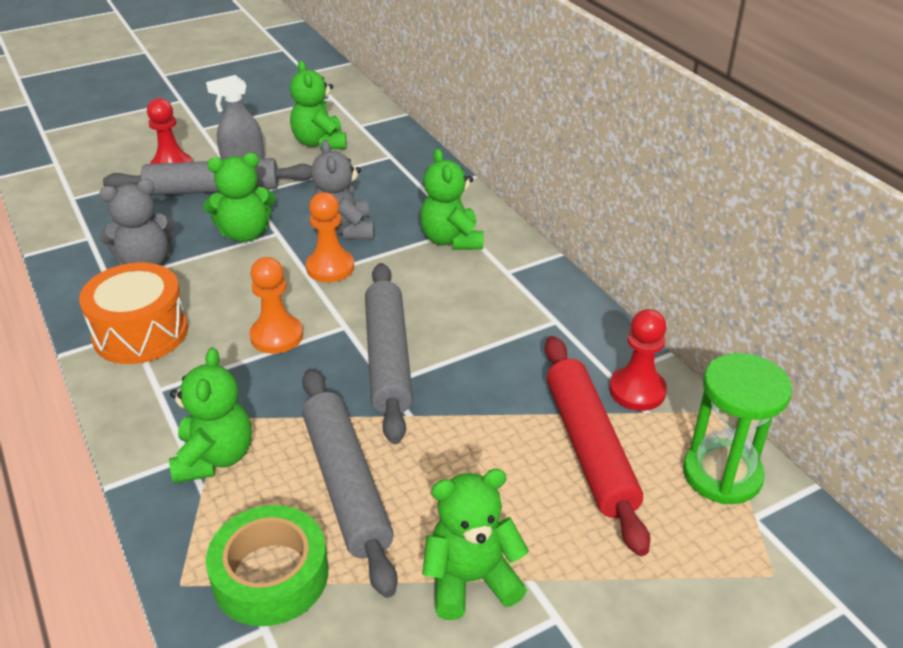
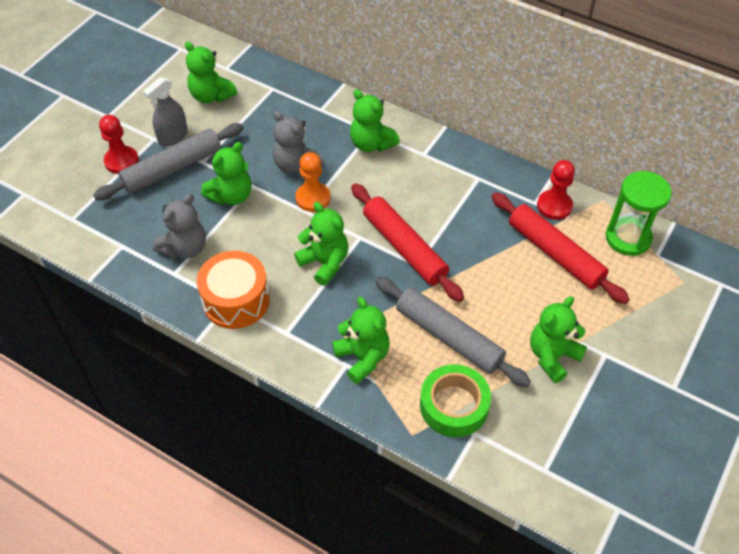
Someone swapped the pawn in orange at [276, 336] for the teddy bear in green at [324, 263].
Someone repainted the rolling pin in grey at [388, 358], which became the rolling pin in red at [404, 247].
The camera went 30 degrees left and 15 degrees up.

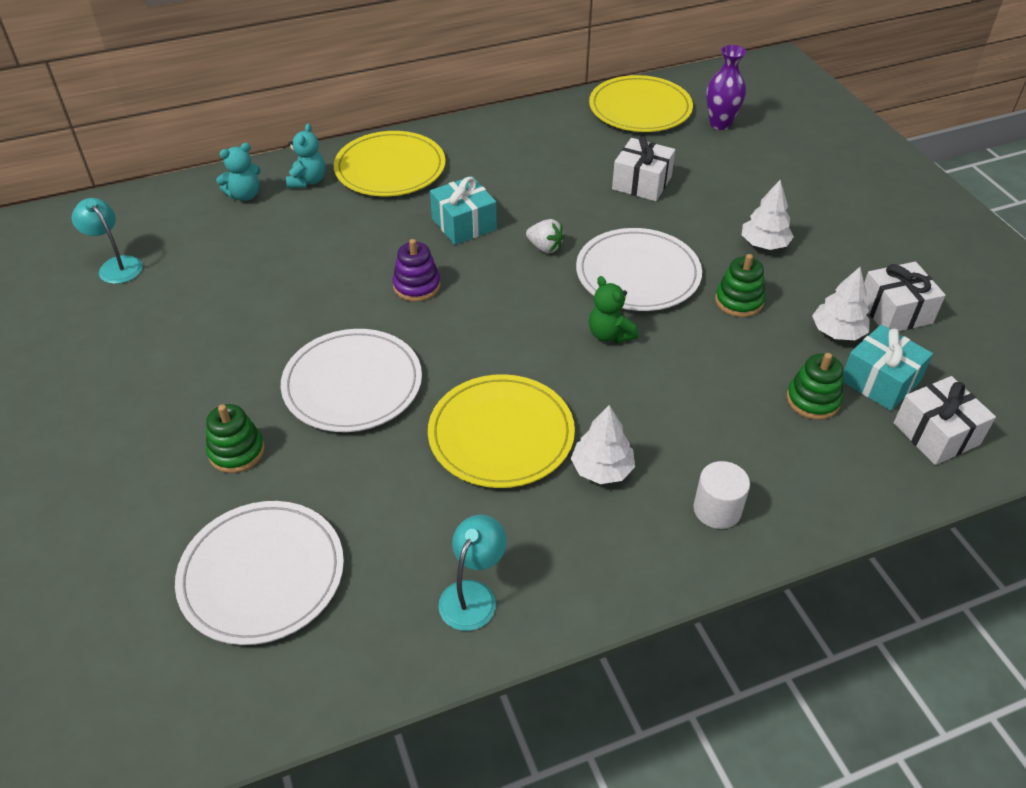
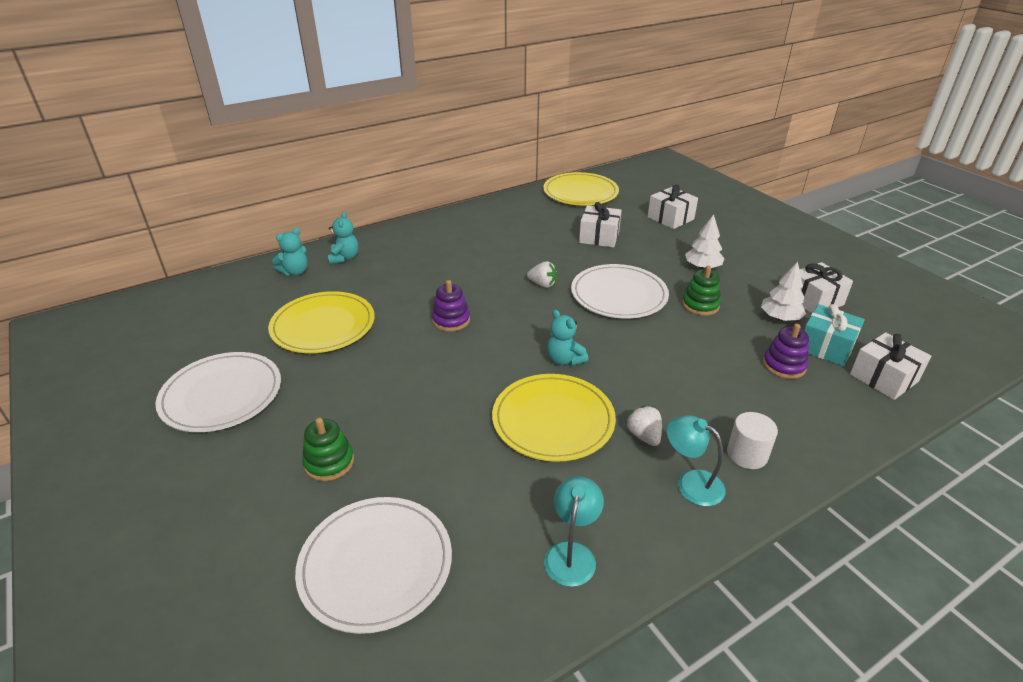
Someone carried the plate in white from [352, 384] to [221, 395].
Someone carried the plate in yellow from [390, 168] to [323, 326].
Someone put down the teddy bear in turquoise at [564, 360].
Someone swapped the tree in white at [602, 469] for the strawberry in white at [644, 436].
Someone put down the gift in white at [670, 218].
Someone carried the lamp in turquoise from [116, 265] to [691, 483].
Someone repainted the stacking toy in green at [813, 400], which became the stacking toy in purple at [784, 365].
Someone took away the gift in turquoise at [464, 224].
Someone took away the teddy bear in green at [609, 334].
Someone took away the vase in purple at [720, 124].
The camera went 10 degrees left and 10 degrees down.

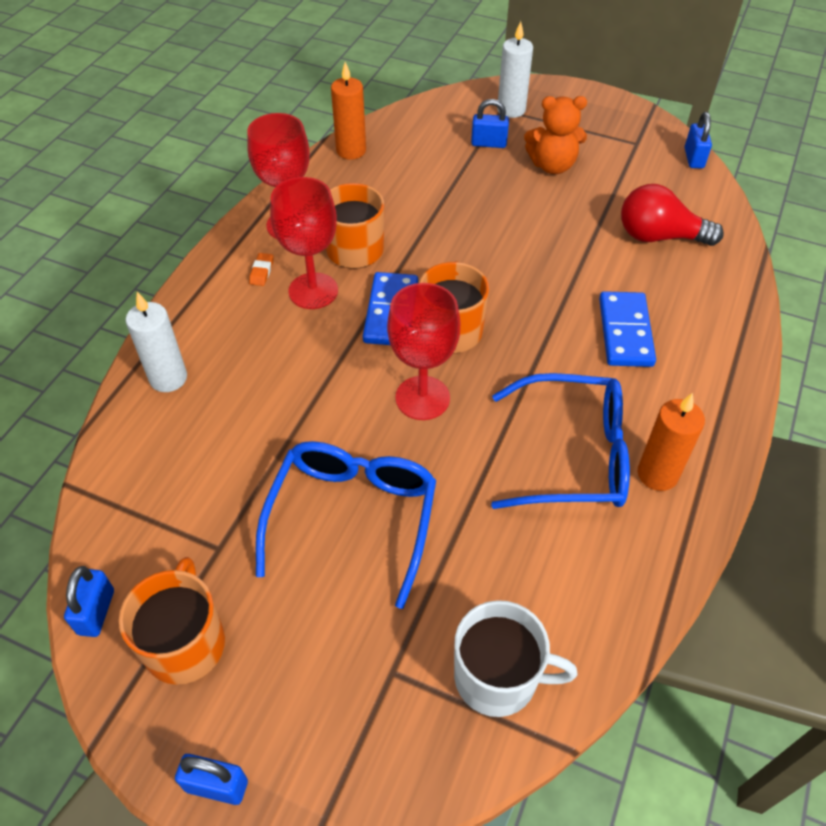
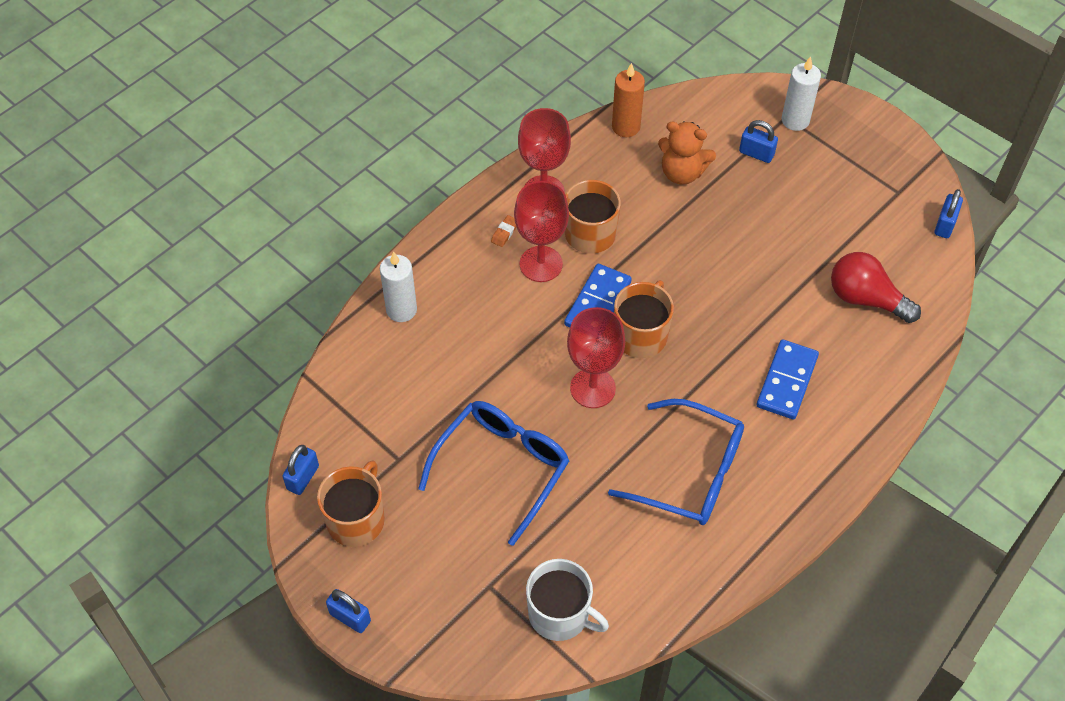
Someone carried the teddy bear in orange from [552, 165] to [682, 172].
Someone took away the candle in orange at [657, 474].
The camera went 20 degrees right and 5 degrees up.

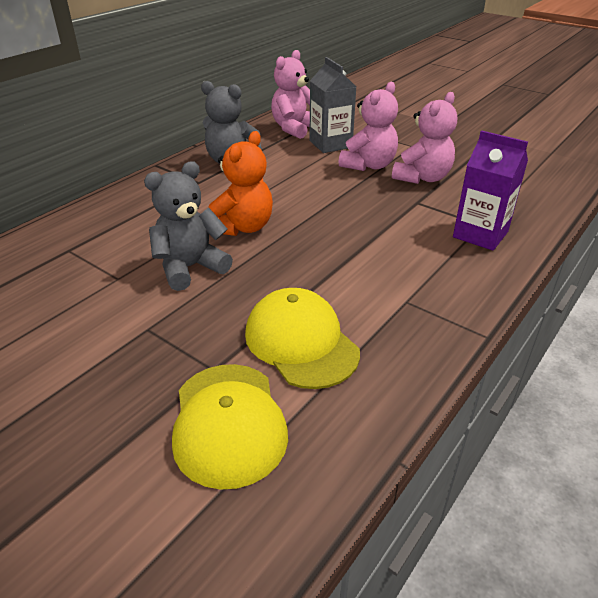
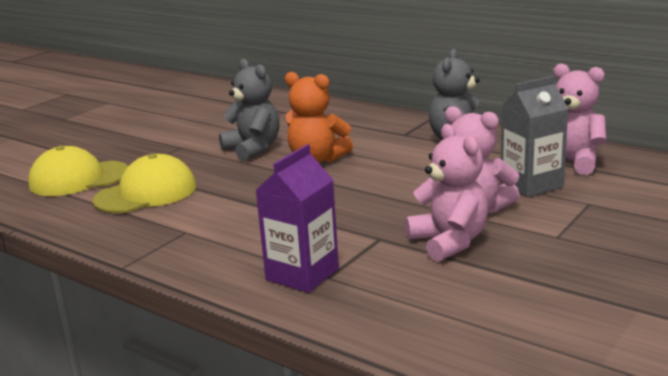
Someone rotated the teddy bear in pink at [422, 178] by 150 degrees counterclockwise.
The camera went 90 degrees right and 15 degrees down.

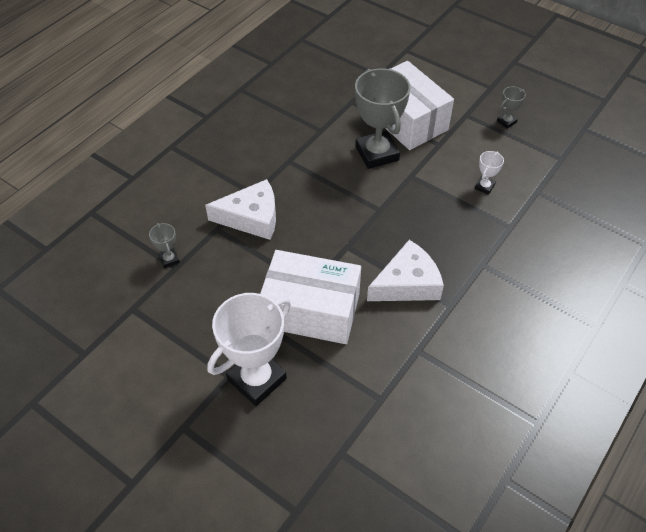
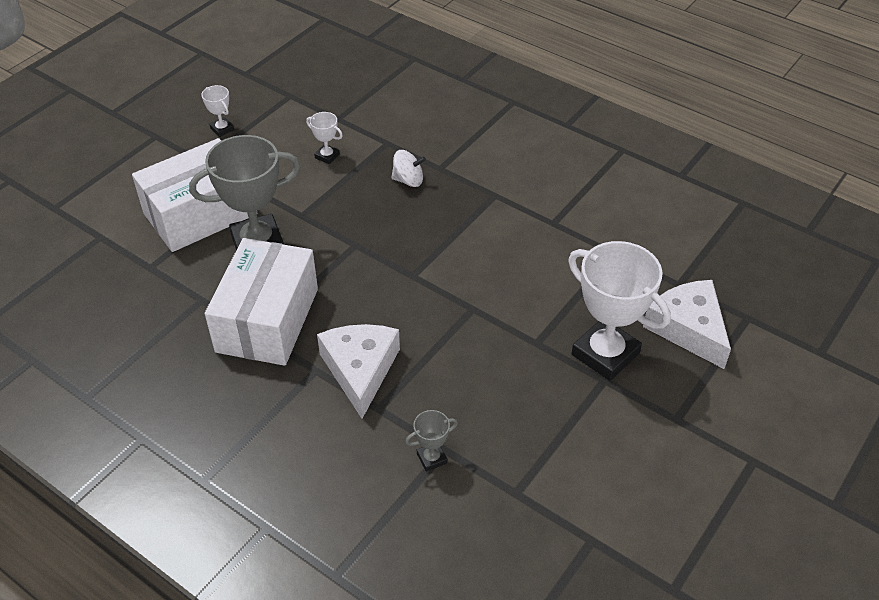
Someone repainted the trophy in grey at [506, 122], which became the trophy in white at [222, 129].
Someone carried the box in white from [311, 310] to [267, 320].
Someone put down the spinning top in white at [408, 180].
Someone carried the cheese in white from [407, 283] to [688, 328].
The camera went 90 degrees left and 5 degrees down.

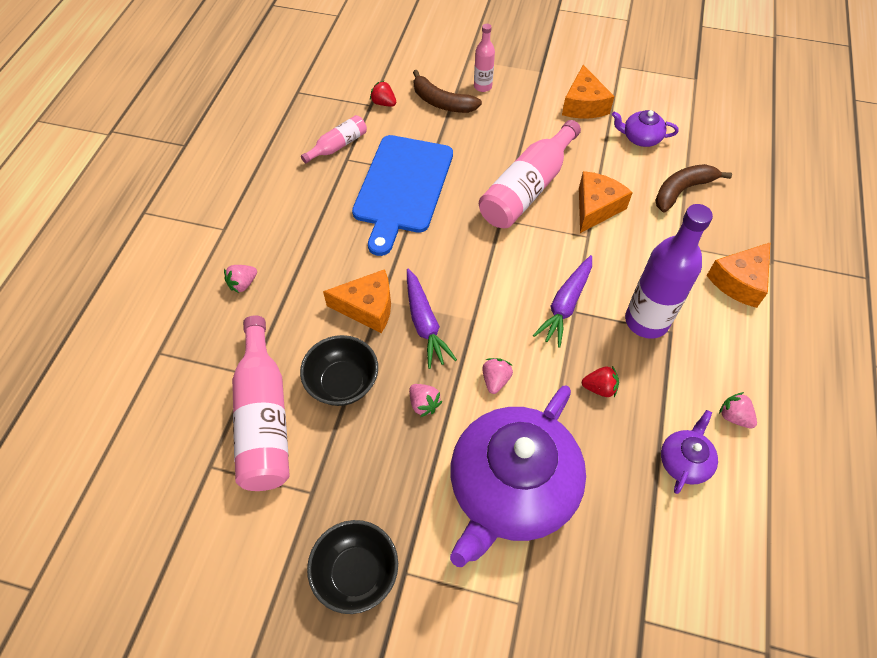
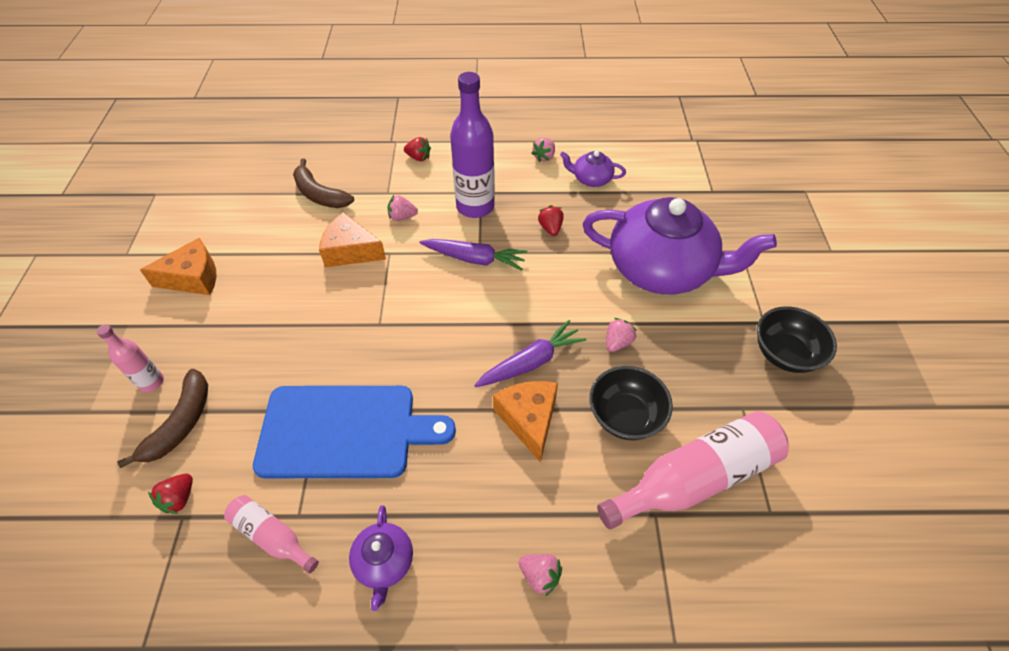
Someone carried the teapot in purple from [640, 138] to [384, 562].
Someone carried the strawberry in pink from [495, 380] to [402, 217].
Someone swapped the cheese in orange at [739, 281] for the strawberry in red at [418, 157].
Someone took away the bottle in pink at [527, 188].
The camera went 105 degrees left and 5 degrees down.

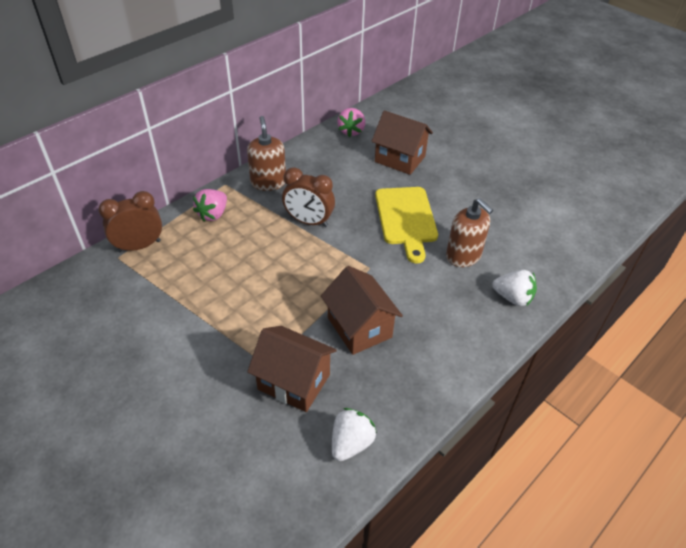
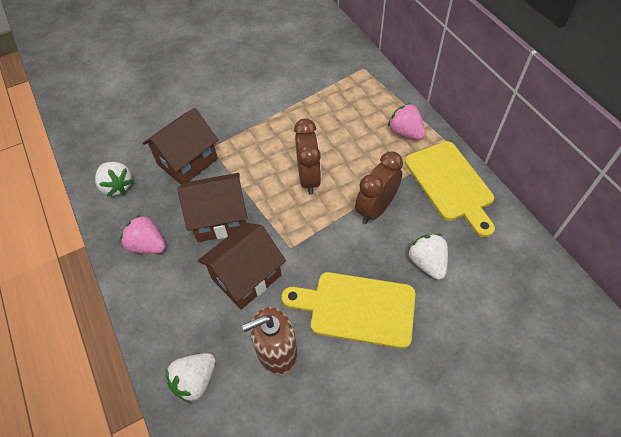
Someone carried the strawberry in pink from [351, 131] to [147, 245].
Someone carried the house in brown from [400, 159] to [246, 277].
Someone carried the clock in brown from [139, 246] to [309, 178].
Someone swapped the soap dispenser in brown at [268, 182] for the cutting board in yellow at [450, 184].
Someone put down the strawberry in white at [427, 263].
The camera went 110 degrees right and 10 degrees up.

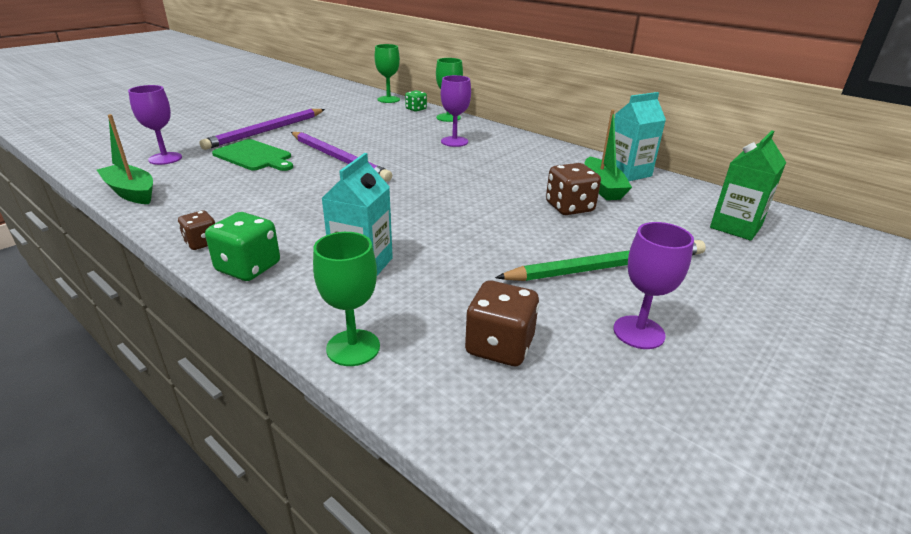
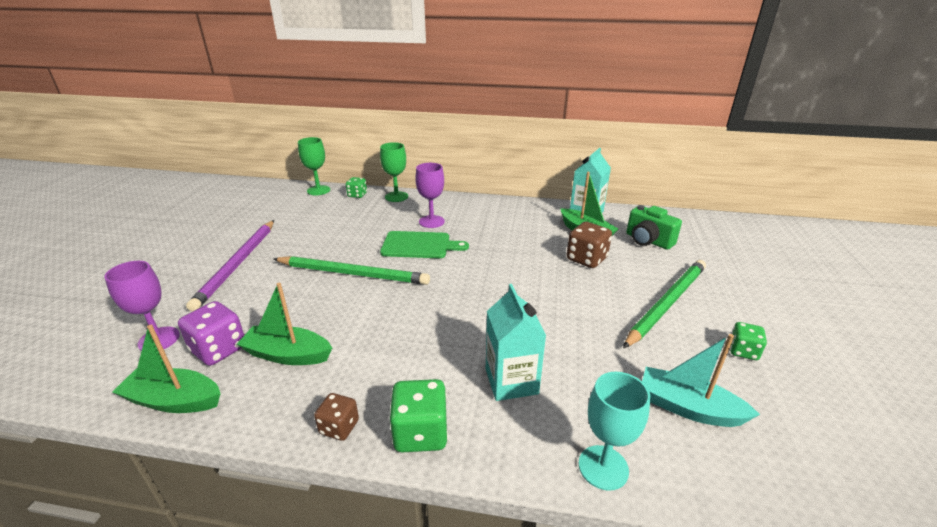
Someone put down the dice in purple at [219, 349].
Someone put down the boat in green at [287, 355].
Someone repainted the pencil in purple at [338, 158], which became the pencil in green at [352, 273].
Someone carried the cutting board in green from [254, 156] to [419, 245].
Someone repainted the goblet in green at [353, 347], which became the goblet in turquoise at [603, 467].
Someone put down the camera in green at [648, 241].
Someone swapped the dice in brown at [499, 346] for the boat in turquoise at [688, 408].
Someone swapped the goblet in purple at [638, 332] for the dice in green at [742, 351].
Someone took away the carton in green at [735, 227].
The camera went 30 degrees left and 0 degrees up.

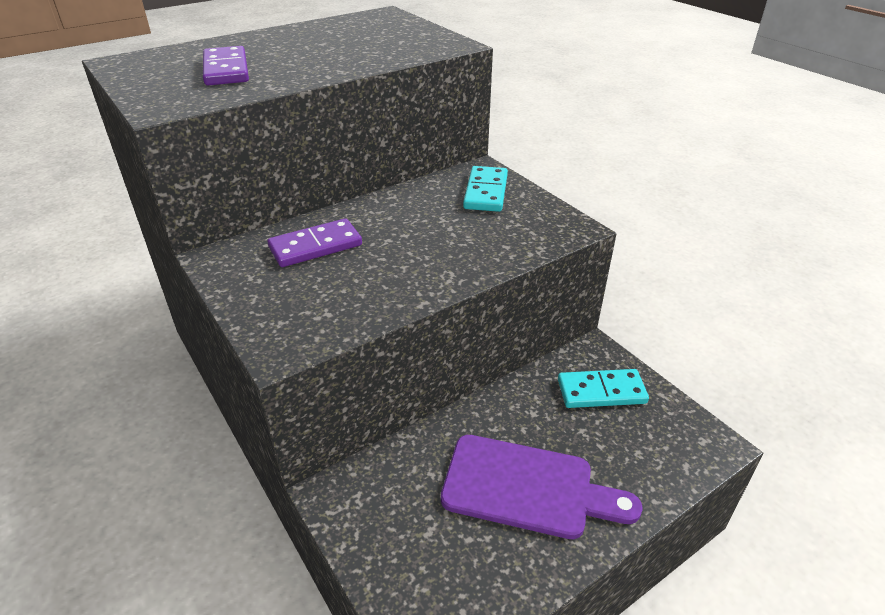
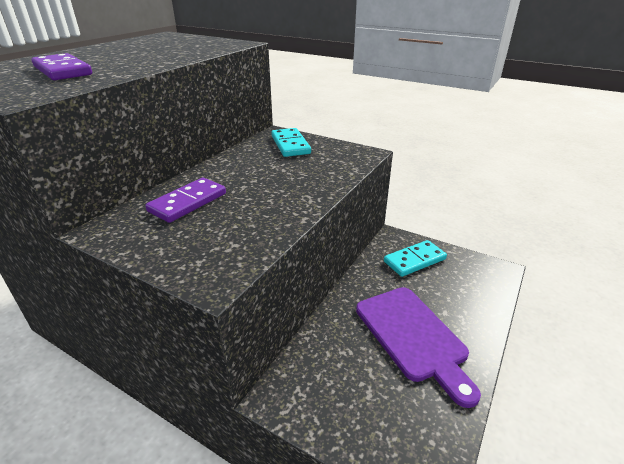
Someone rotated the cutting board in purple at [527, 488] by 75 degrees clockwise.
The camera went 25 degrees left and 5 degrees down.

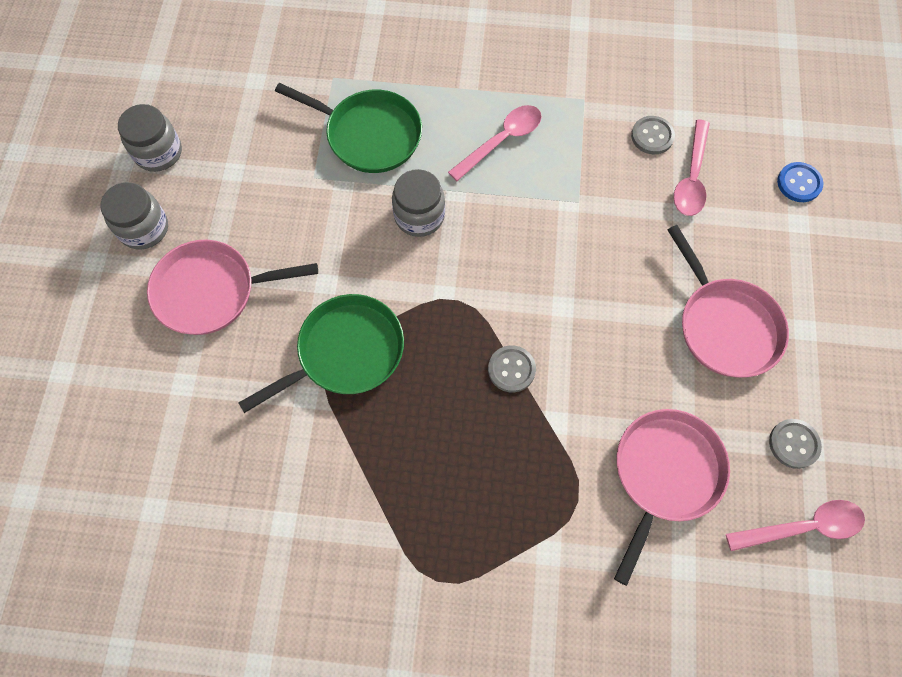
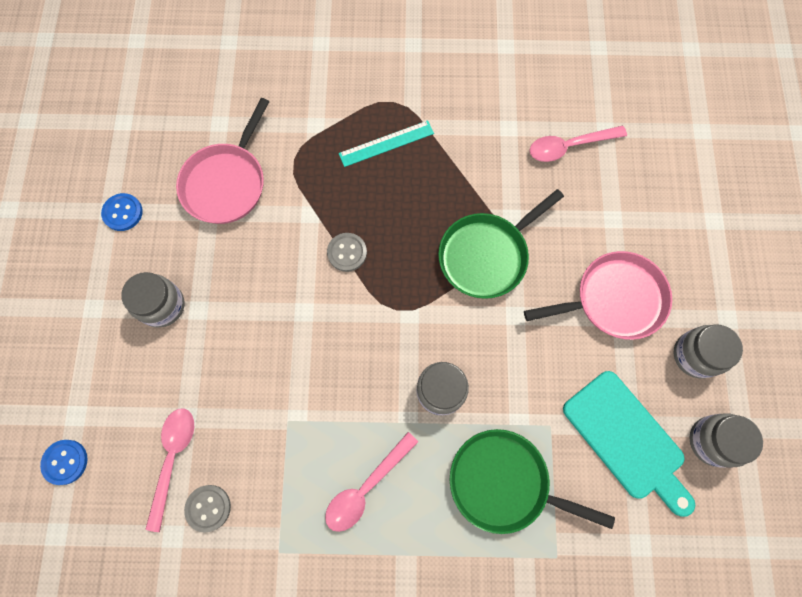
Someone repainted the button in grey at [793, 444], which became the button in blue at [123, 213].
Someone swapped the pan in pink at [725, 326] for the jar in grey at [162, 305].
Someone put down the ruler in turquoise at [386, 143].
Someone carried the spoon in pink from [803, 527] to [569, 146].
Someone put down the cutting board in turquoise at [627, 439].
The camera went 175 degrees right and 5 degrees up.

